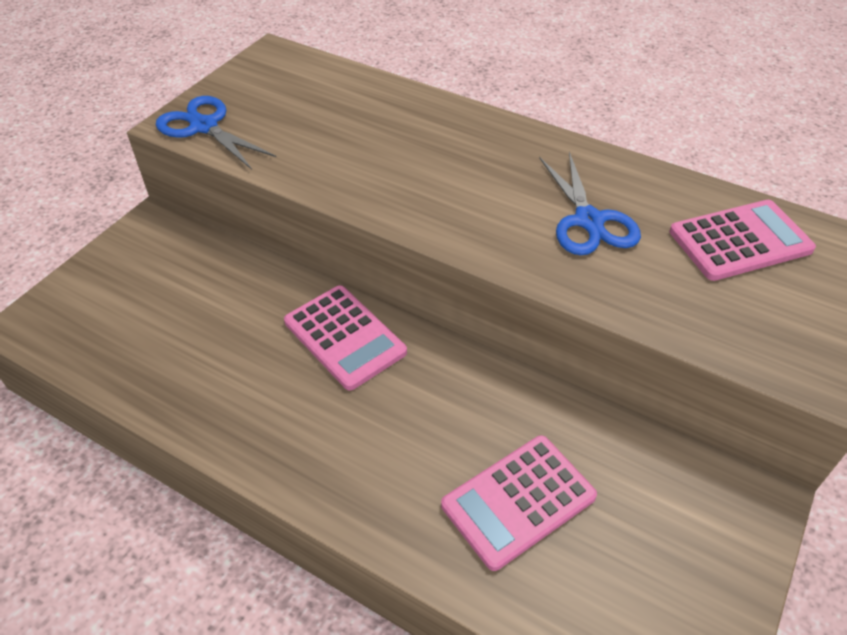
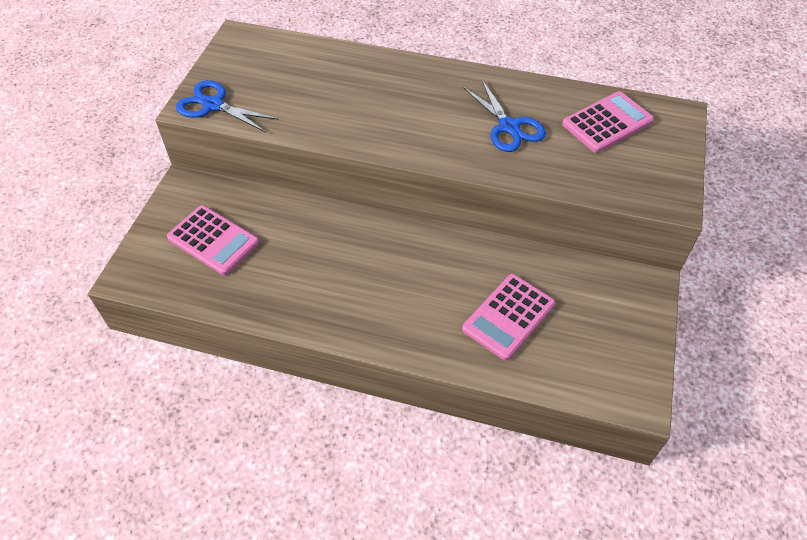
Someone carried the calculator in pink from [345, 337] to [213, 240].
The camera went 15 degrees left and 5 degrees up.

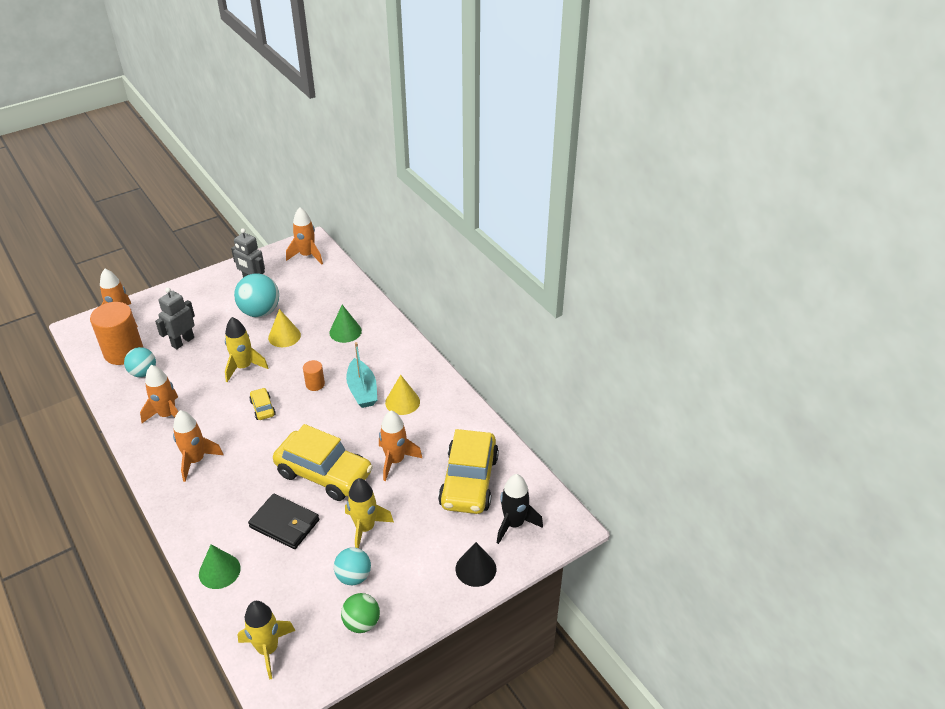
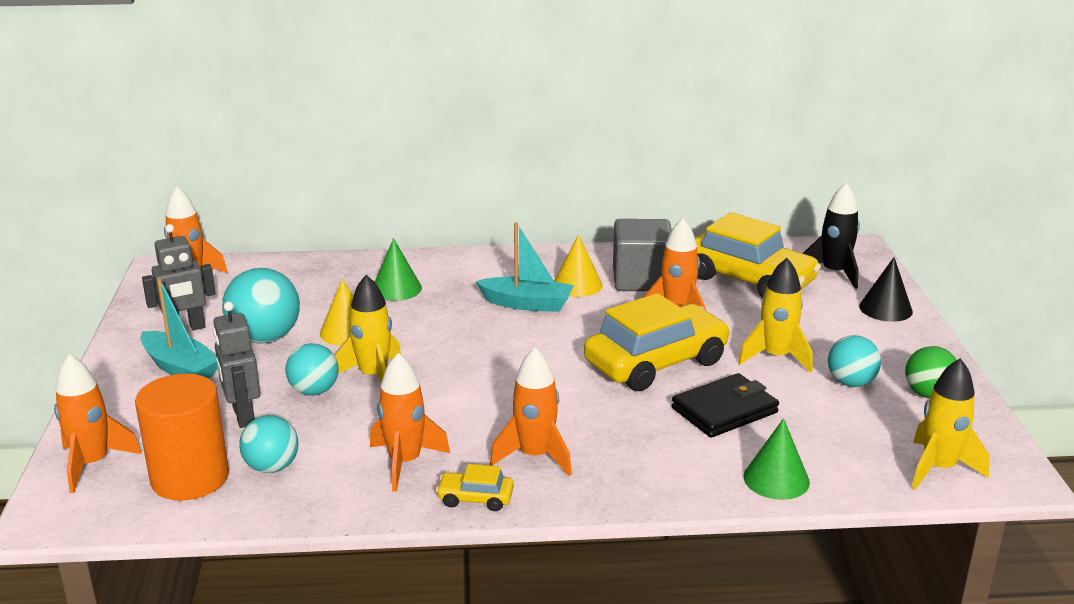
Someone put down the boat in turquoise at [180, 368].
Someone put down the ball in turquoise at [314, 391].
Someone carried the car in yellow from [263, 408] to [475, 498].
Someone put down the cube in grey at [641, 279].
Someone took away the cylinder in orange at [315, 384].
The camera went 60 degrees left and 15 degrees down.

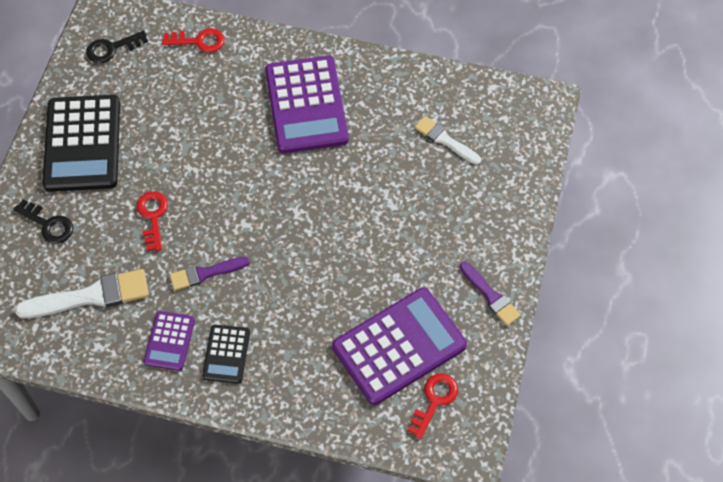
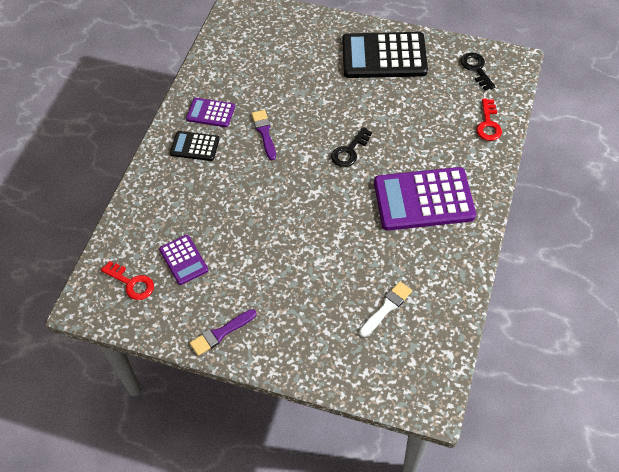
Someone scaled the calculator in purple at [399, 346] by 0.50.
Someone carried the key in black from [48, 224] to [349, 151].
Someone took away the brush in white at [90, 296].
Someone took away the key in red at [153, 217].
The camera went 95 degrees right and 5 degrees down.

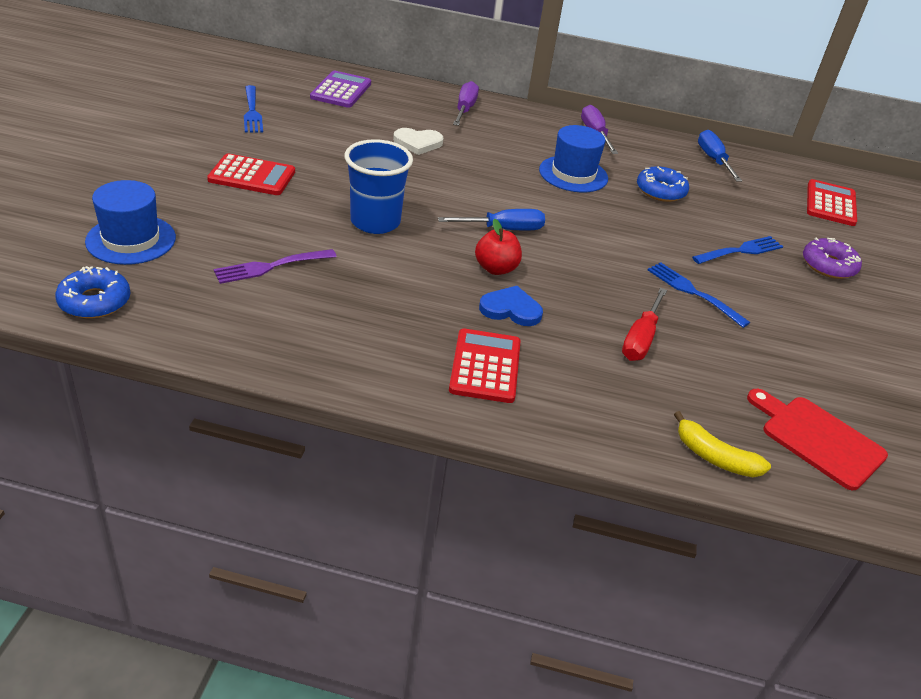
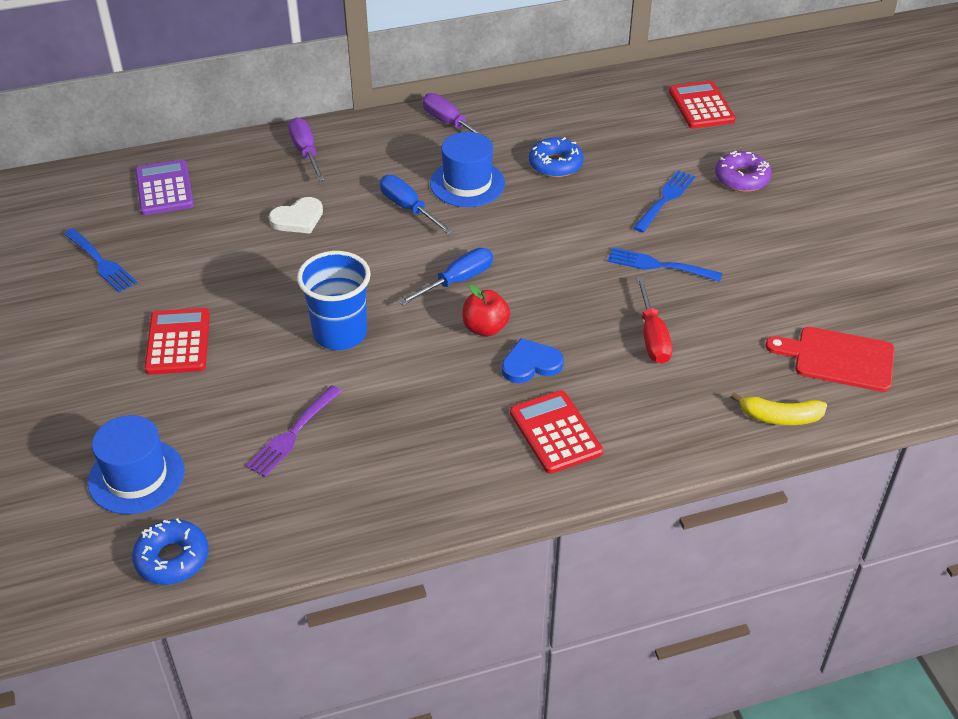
Someone rotated the calculator in red at [252, 176] by 75 degrees counterclockwise.
Someone carried the screwdriver in blue from [713, 160] to [408, 208].
The camera went 25 degrees left and 5 degrees up.

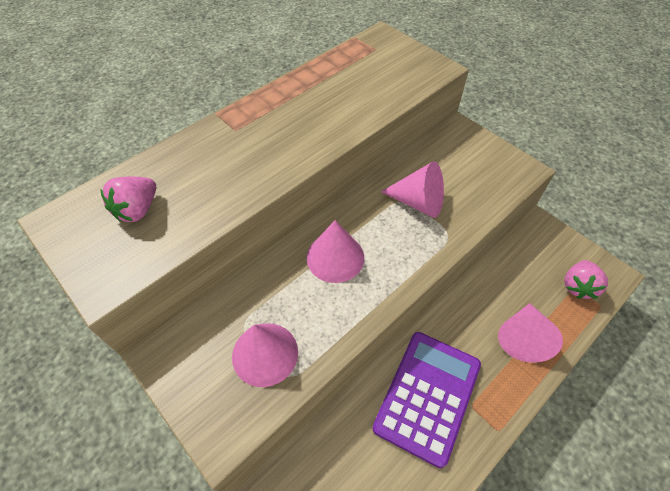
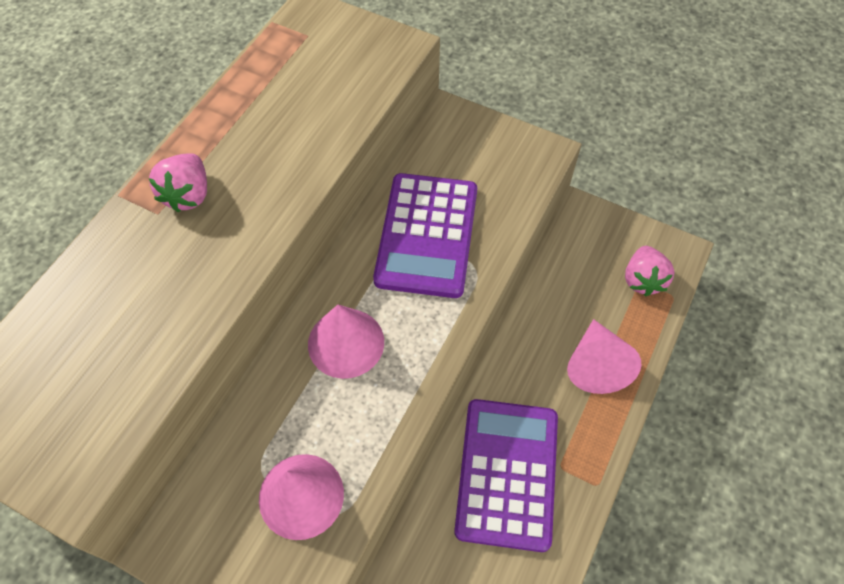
Someone carried the strawberry in pink from [138, 210] to [188, 195].
Someone swapped the cone in pink at [418, 202] for the calculator in purple at [427, 235].
The camera went 20 degrees left and 5 degrees up.

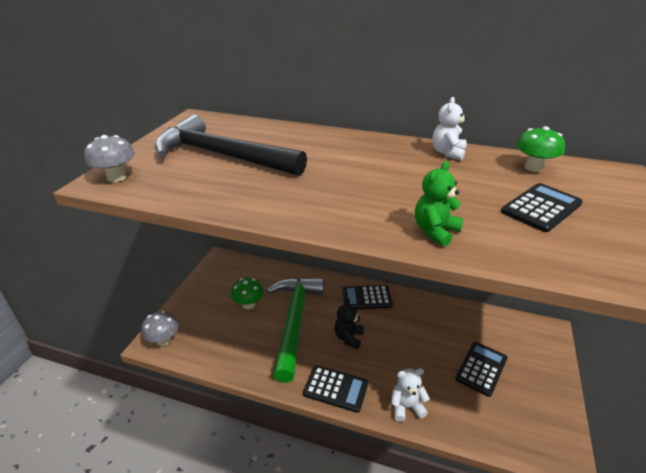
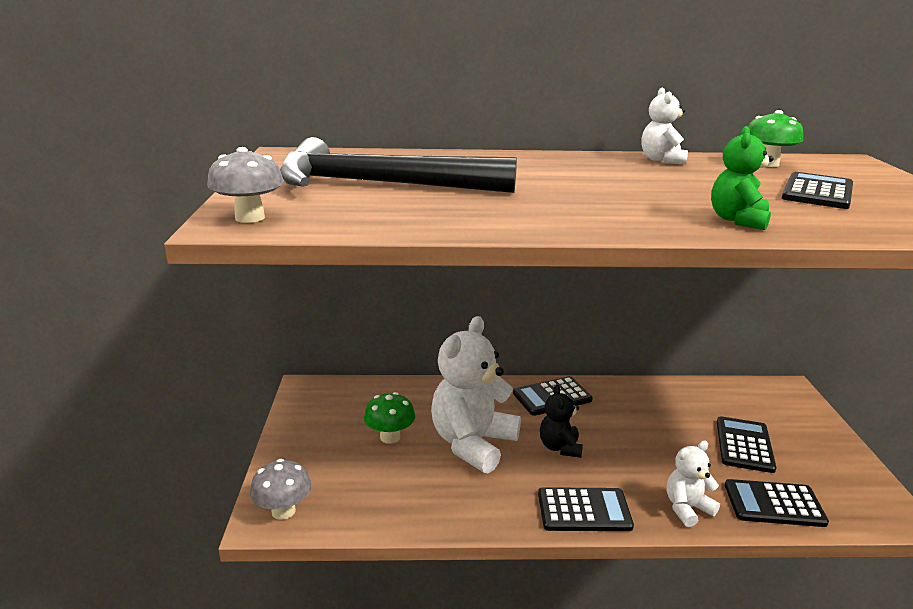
Someone swapped the hammer in green at [295, 321] for the teddy bear in white at [472, 444].
Someone put down the calculator in black at [774, 504].
The camera went 20 degrees left and 10 degrees down.

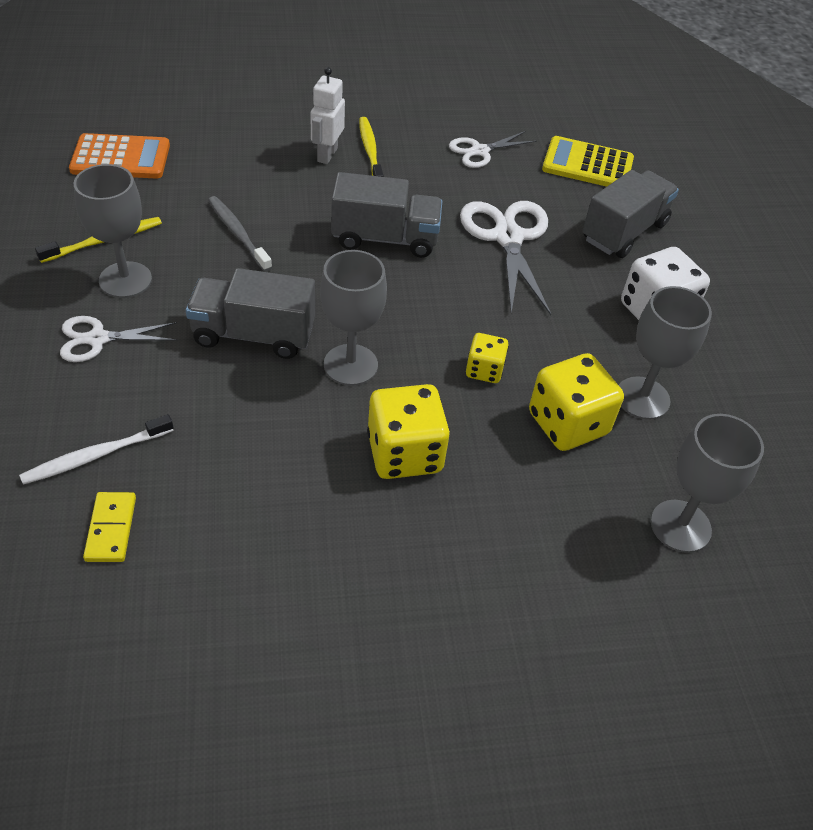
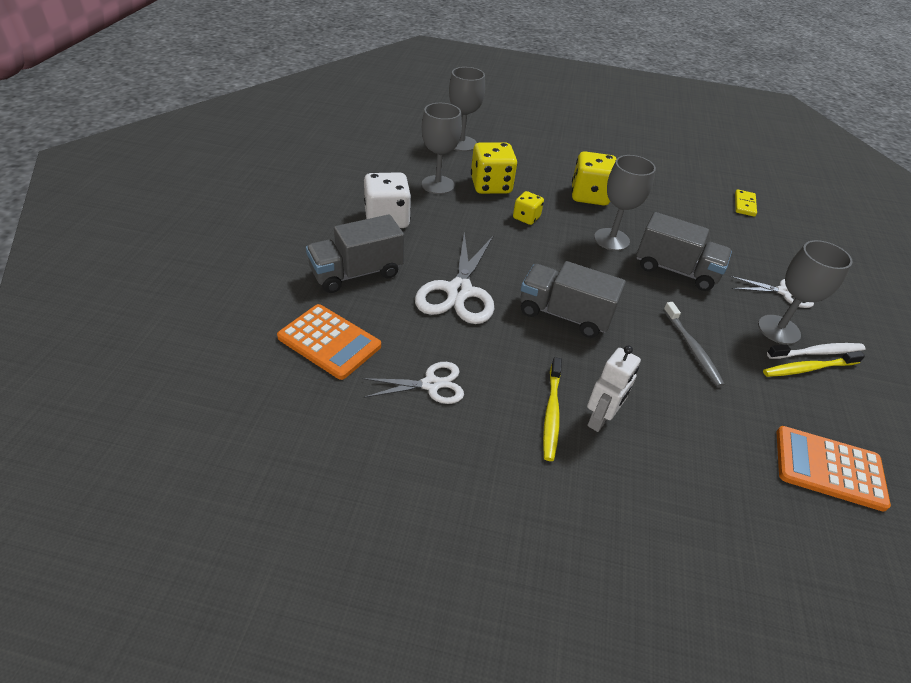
Someone repainted the calculator in yellow at [587, 164], which became the calculator in orange at [329, 342].
Someone carried the toothbrush in white from [95, 455] to [817, 352].
The camera went 160 degrees left and 5 degrees down.

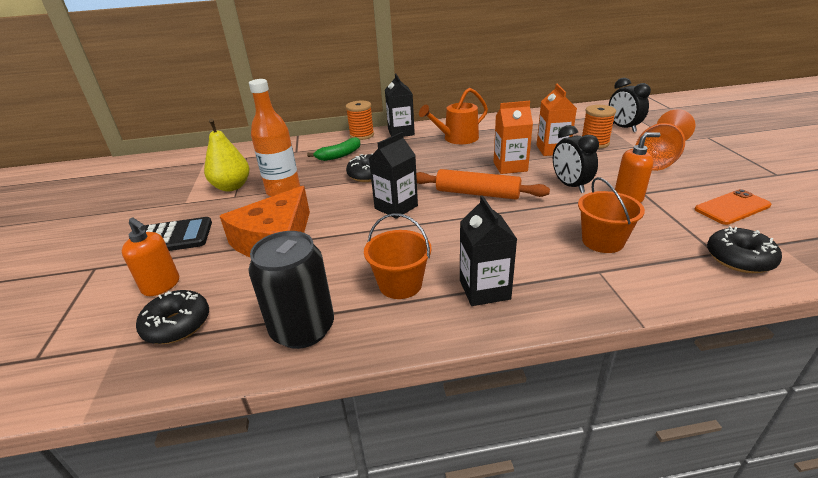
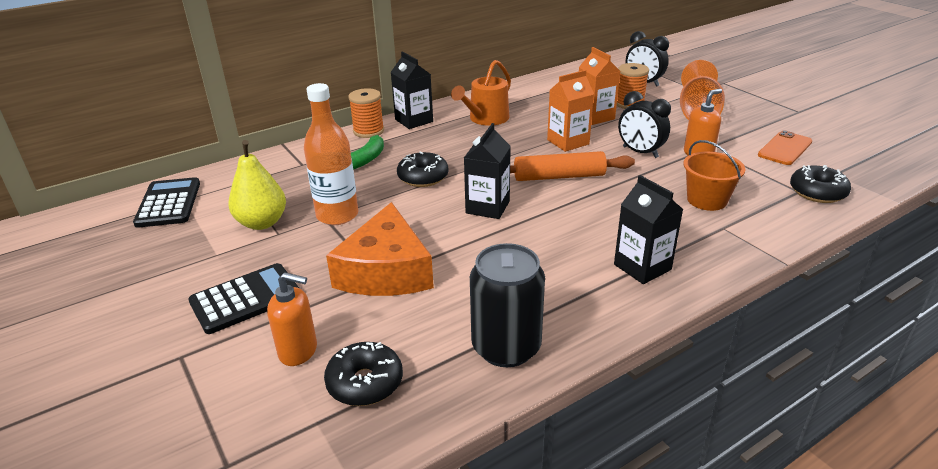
Someone put down the calculator in black at [168, 203].
Someone took away the bucket in orange at [400, 284].
The camera went 25 degrees left and 0 degrees up.

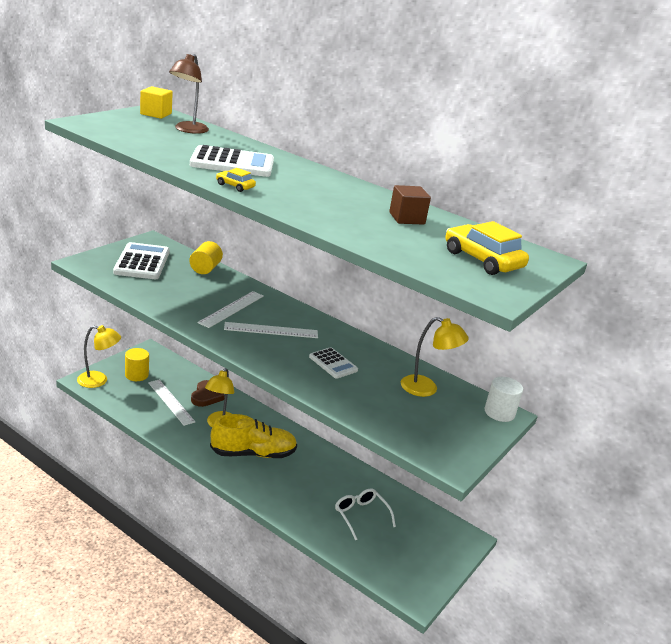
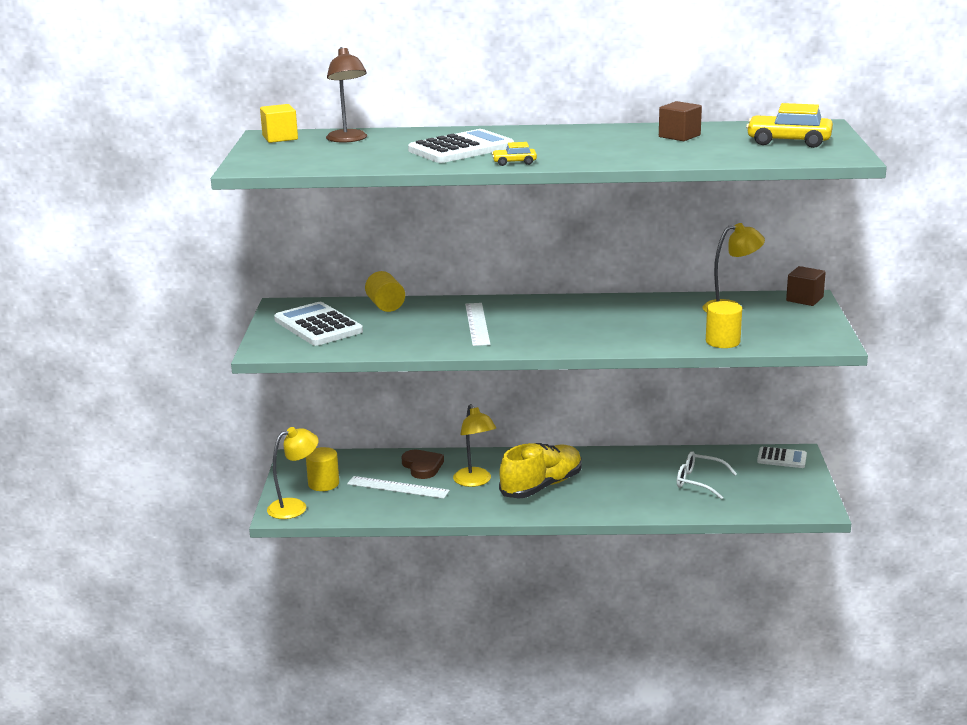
Someone put down the cylinder in yellow at [722, 342].
Someone carried the calculator in white from [333, 363] to [781, 458].
Someone swapped the cylinder in white at [499, 412] for the cube in brown at [804, 299].
Someone took away the ruler in white at [271, 330].
The camera went 30 degrees left and 5 degrees down.

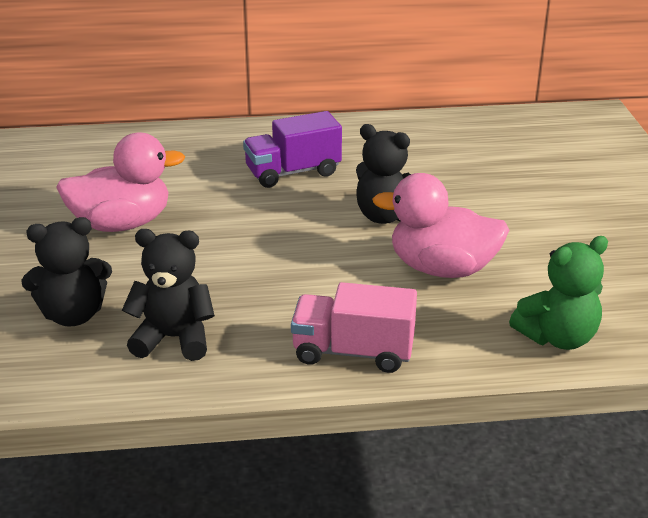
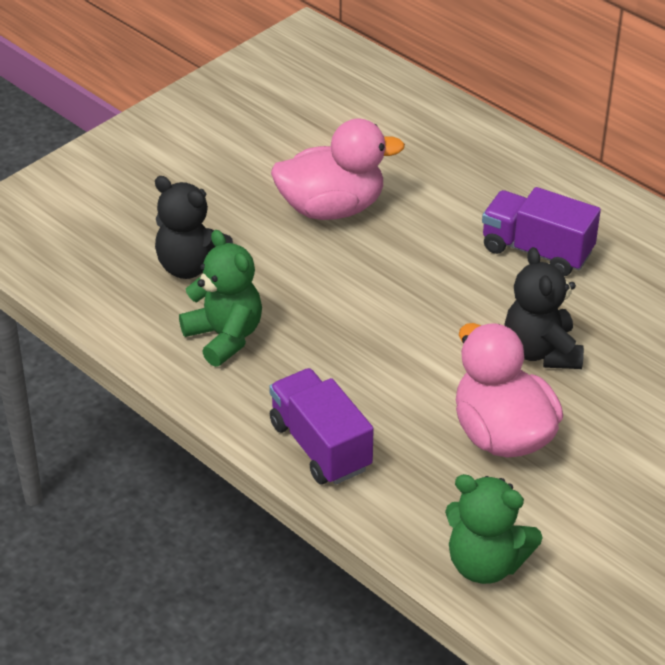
Someone repainted the teddy bear in black at [174, 338], which became the teddy bear in green at [225, 337].
Someone repainted the truck in pink at [353, 352], which became the truck in purple at [320, 446].
Someone rotated the duck in pink at [122, 224] by 45 degrees counterclockwise.
The camera went 50 degrees right and 10 degrees up.

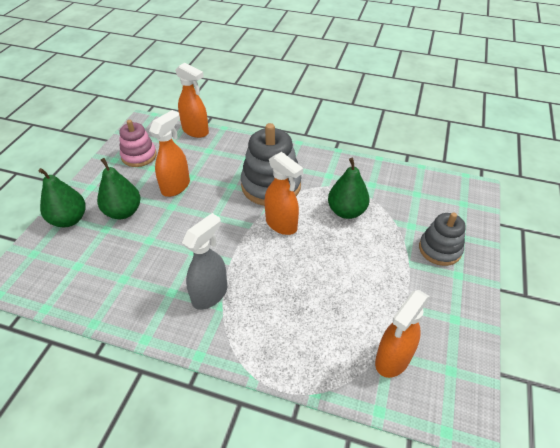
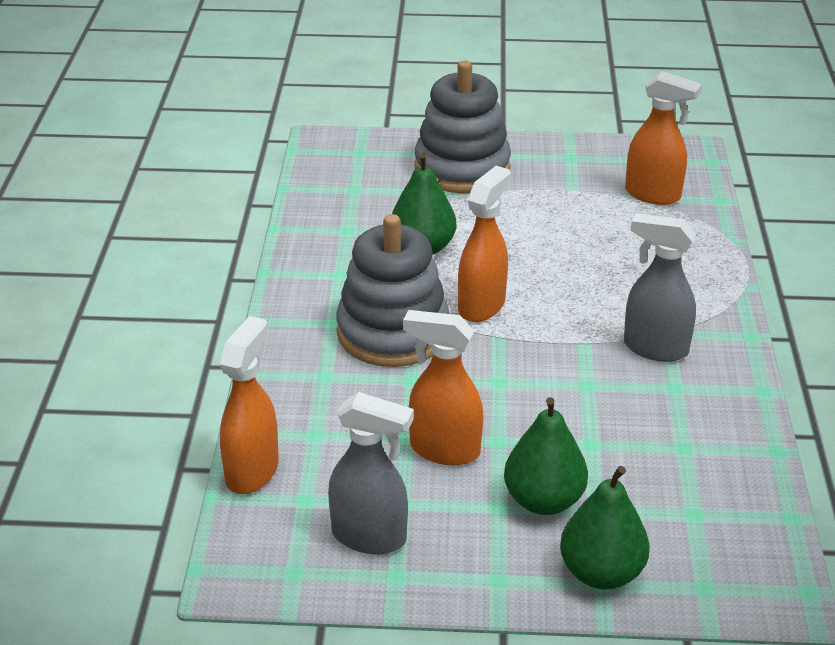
Someone swapped the stacking toy in pink at [139, 156] for the spray bottle in grey at [370, 537].
Someone scaled the stacking toy in grey at [440, 249] by 1.61.
The camera went 105 degrees left and 10 degrees down.

